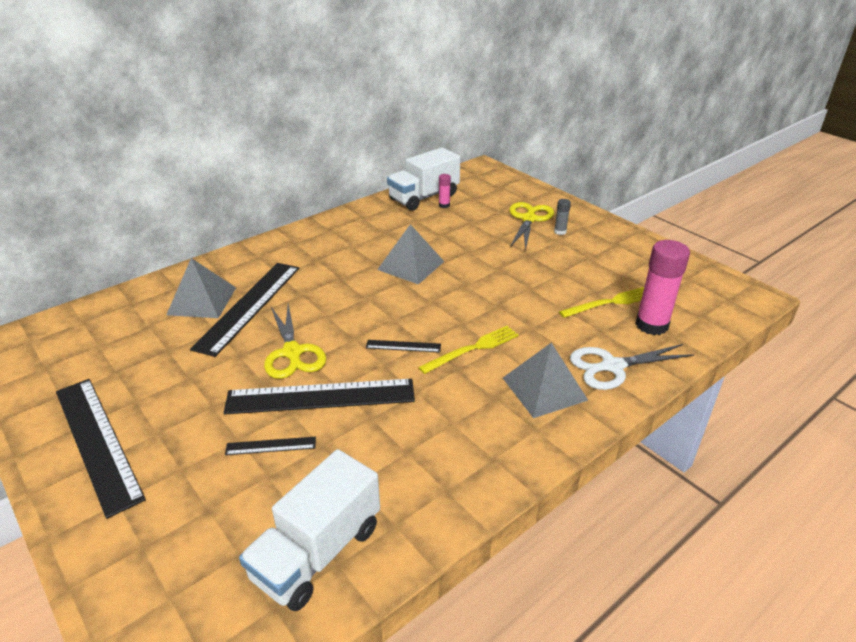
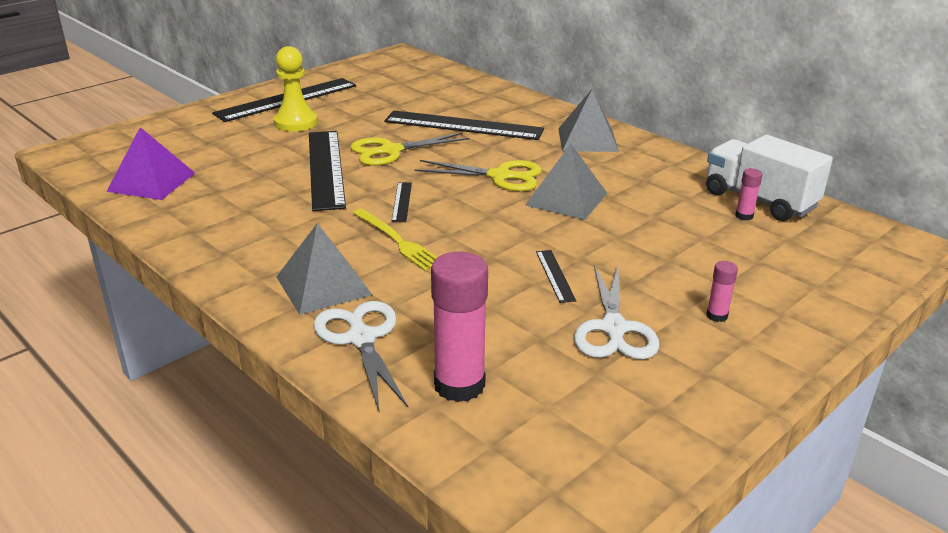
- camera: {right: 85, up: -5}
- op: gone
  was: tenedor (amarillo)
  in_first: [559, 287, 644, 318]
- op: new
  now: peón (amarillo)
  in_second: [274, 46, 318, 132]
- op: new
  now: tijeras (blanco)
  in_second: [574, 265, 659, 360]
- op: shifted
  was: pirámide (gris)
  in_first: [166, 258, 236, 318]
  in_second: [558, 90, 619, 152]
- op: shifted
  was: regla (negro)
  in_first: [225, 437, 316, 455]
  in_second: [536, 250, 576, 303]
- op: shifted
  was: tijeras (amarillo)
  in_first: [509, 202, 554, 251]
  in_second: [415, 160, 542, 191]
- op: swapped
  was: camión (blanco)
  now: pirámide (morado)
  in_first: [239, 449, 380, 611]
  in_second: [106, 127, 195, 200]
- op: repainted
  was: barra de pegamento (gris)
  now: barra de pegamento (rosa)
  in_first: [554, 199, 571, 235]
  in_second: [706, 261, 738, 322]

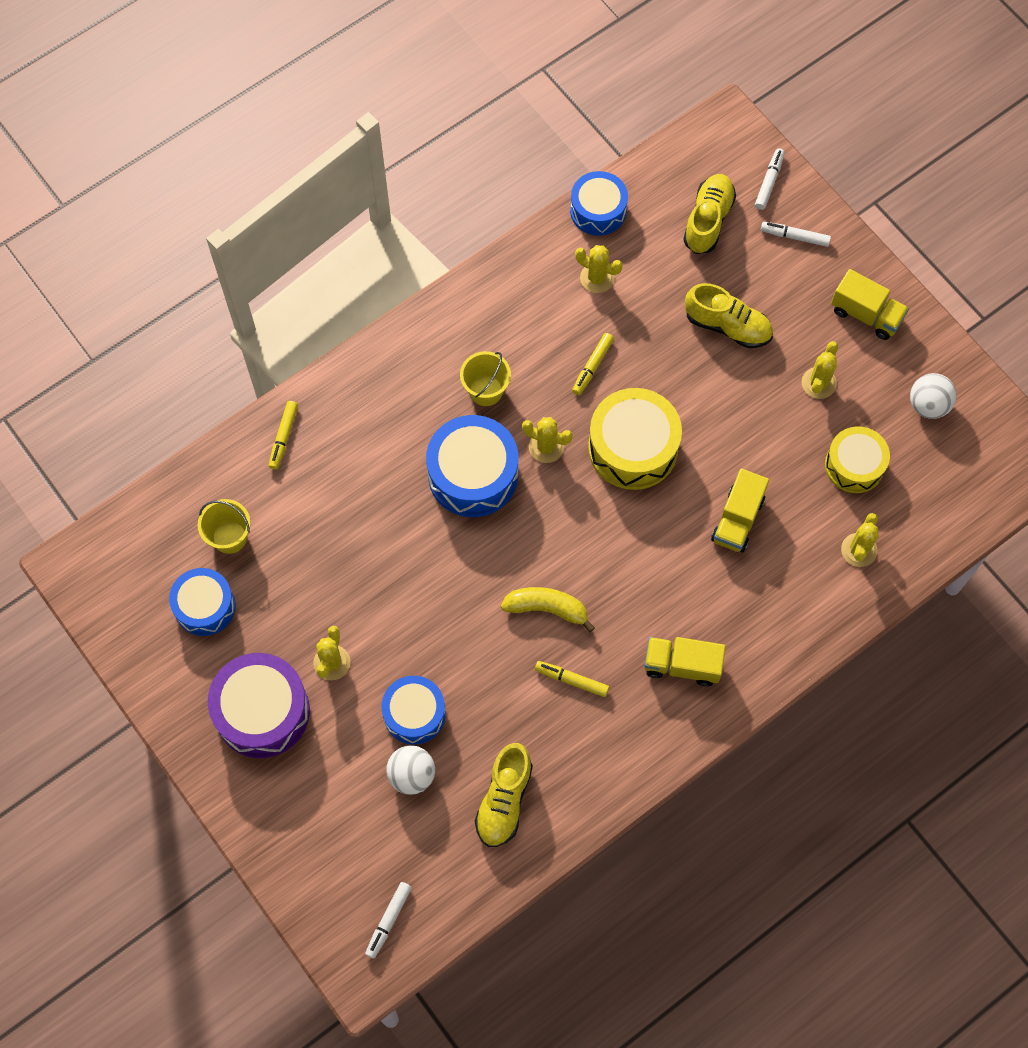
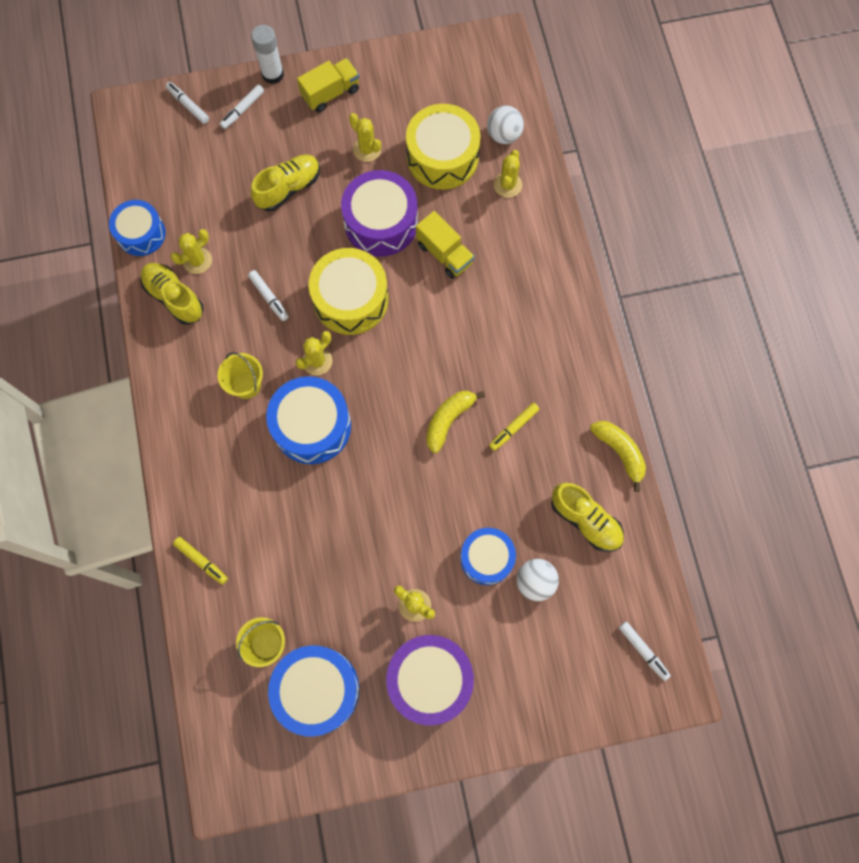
- camera: {right: -65, up: 5}
- op: gone
  was: camión (amarillo)
  in_first: [644, 637, 726, 687]
- op: new
  now: barra de pegamento (blanco)
  in_second: [251, 25, 284, 84]
- op: new
  now: tambor (morado)
  in_second: [341, 170, 418, 257]
- op: new
  now: plátano (amarillo)
  in_second: [590, 421, 646, 492]
- op: shifted
  was: zapato (amarillo)
  in_first: [683, 174, 736, 254]
  in_second: [140, 263, 204, 325]
- op: shifted
  was: pelota (blanco)
  in_first: [910, 373, 956, 419]
  in_second: [487, 106, 524, 144]
- op: repainted
  was: rotulador (amarillo)
  now: rotulador (blanco)
  in_first: [572, 333, 614, 395]
  in_second: [248, 270, 289, 321]
- op: rotated
  was: cactus (amarillo)
  in_first: [841, 513, 879, 567]
  in_second: [494, 150, 522, 198]
  clockwise: 60
- op: scaled
  was: tambor (azul)
  in_first: [169, 568, 236, 636]
  in_second: [268, 645, 359, 737]
  ratio: 1.52
- op: scaled
  was: tambor (amarillo)
  in_first: [825, 426, 890, 493]
  in_second: [406, 104, 481, 190]
  ratio: 1.52

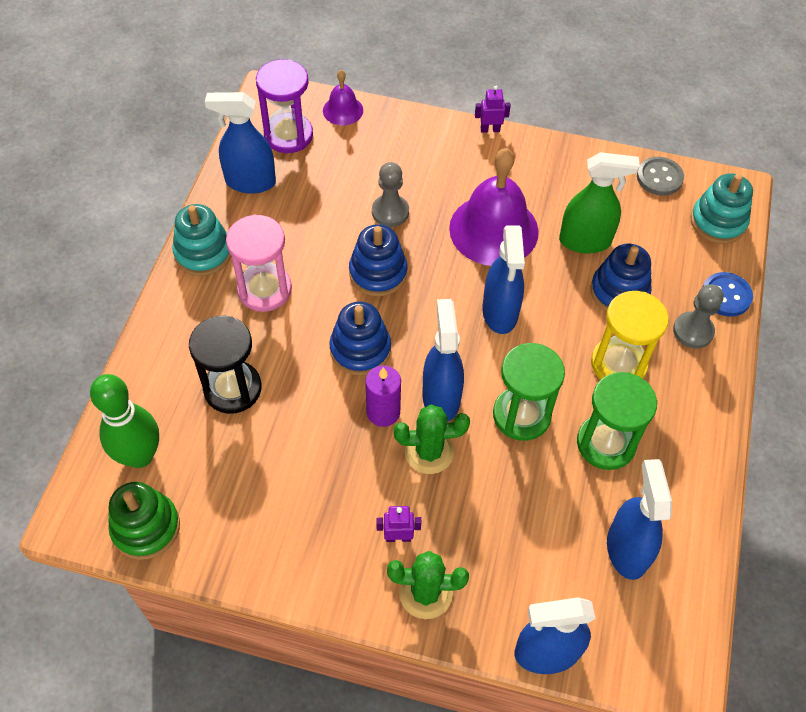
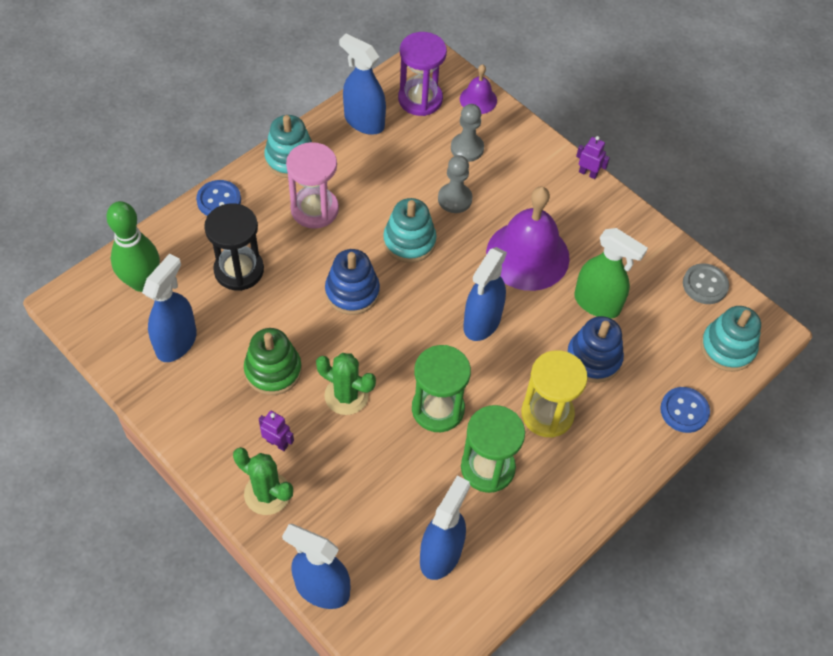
- camera: {right: 30, up: 0}
- op: gone
  was: vela (morado)
  in_first: [365, 365, 401, 427]
- op: new
  now: botón (azul)
  in_second: [196, 180, 241, 216]
- op: shifted
  was: juguete apilable (verde)
  in_first: [108, 482, 180, 560]
  in_second: [244, 328, 302, 395]
- op: shifted
  was: pulverizador (azul)
  in_first: [423, 299, 464, 422]
  in_second: [142, 254, 197, 362]
- op: shifted
  was: peón (gris)
  in_first: [673, 284, 724, 349]
  in_second: [451, 104, 484, 162]
- op: repainted
  was: juguete apilable (azul)
  now: juguete apilable (turquesa)
  in_first: [349, 224, 408, 297]
  in_second: [383, 198, 437, 263]

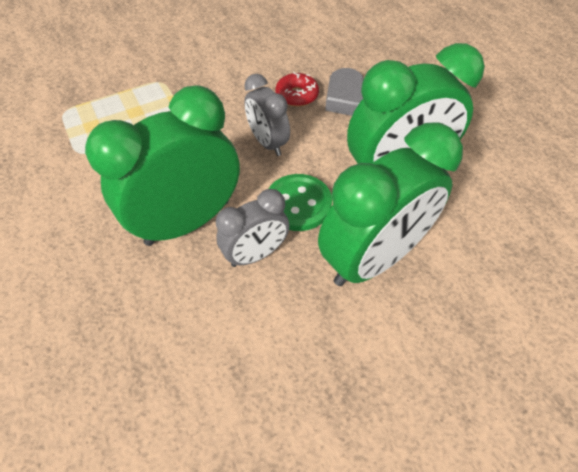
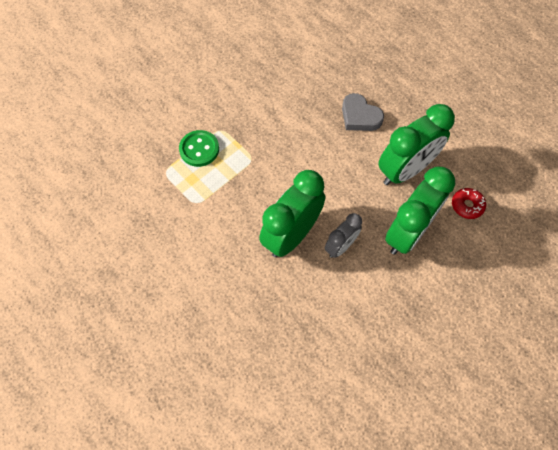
- camera: {right: -15, up: 10}
- op: gone
  was: despertador (gris)
  in_first: [244, 74, 290, 156]
- op: shifted
  was: botón (verde)
  in_first: [269, 174, 332, 231]
  in_second: [179, 130, 219, 167]
- op: shifted
  was: rosquilla (rojo)
  in_first: [276, 72, 319, 107]
  in_second: [452, 188, 486, 219]

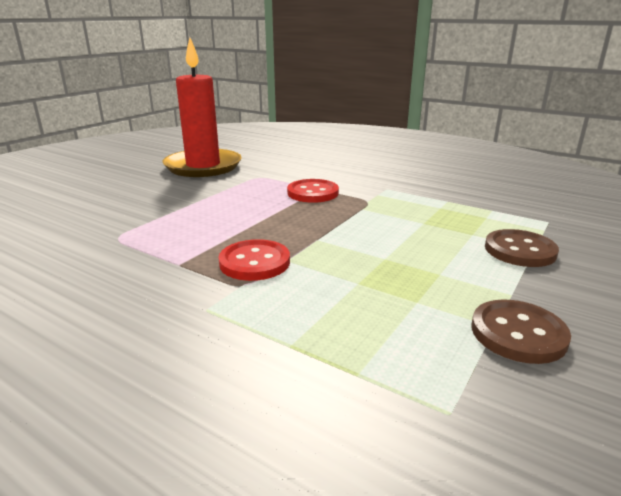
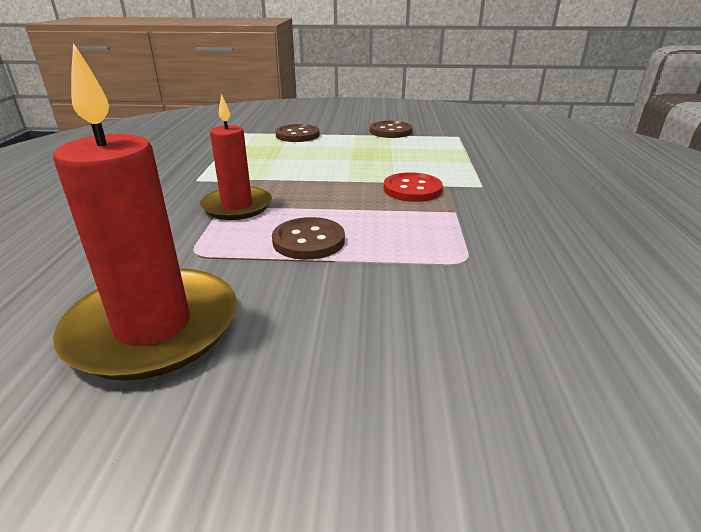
- camera: {right: -120, up: 5}
- op: new
  now: botón (marrón)
  in_second: [272, 217, 345, 260]
- op: swapped
  was: botón (rojo)
  now: vela (rojo)
  in_first: [287, 179, 339, 203]
  in_second: [200, 94, 272, 220]

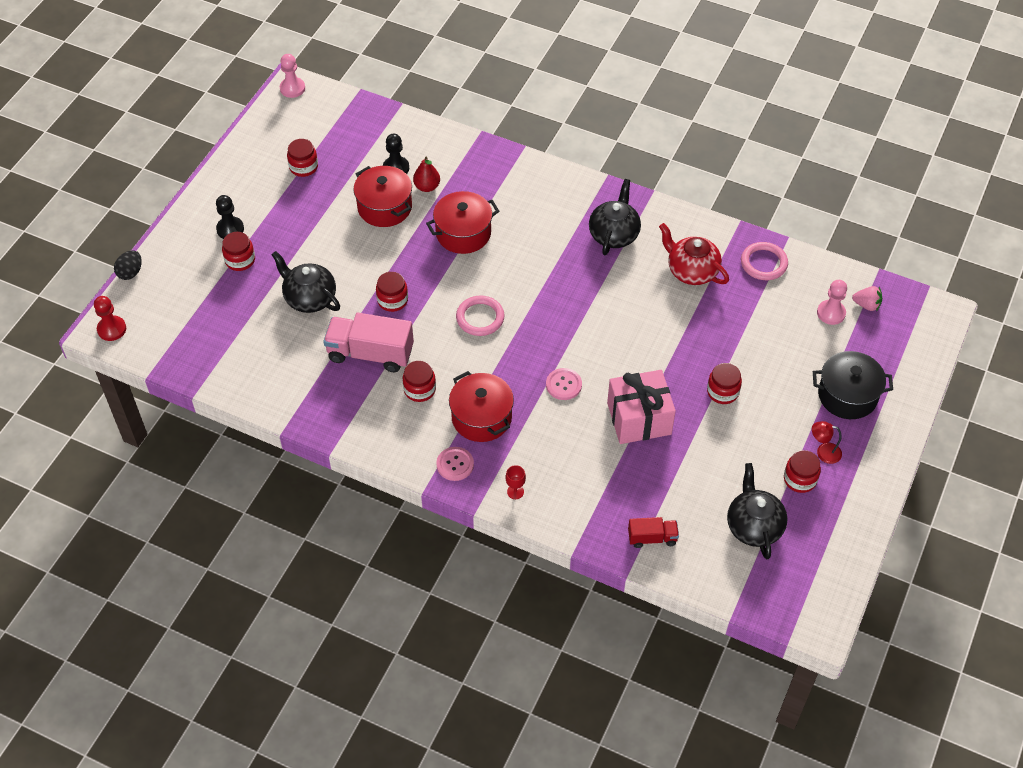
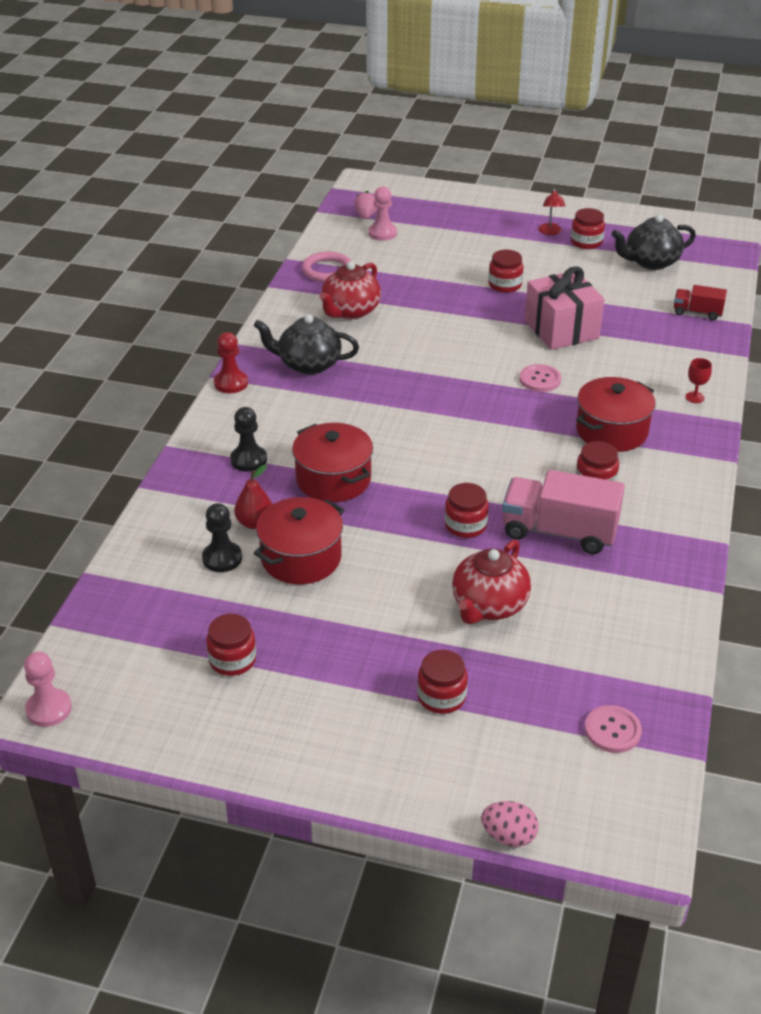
- camera: {right: -100, up: -15}
- op: gone
  was: anillo (rosa)
  in_first: [456, 296, 505, 336]
- op: gone
  was: olla (negro)
  in_first: [813, 351, 893, 419]
- op: shifted
  was: peón (rojo)
  in_first: [94, 296, 126, 341]
  in_second: [214, 332, 248, 393]
- op: shifted
  was: peón (negro)
  in_first: [216, 195, 244, 239]
  in_second: [230, 407, 267, 472]
- op: shifted
  was: botón (rosa)
  in_first: [436, 447, 474, 481]
  in_second: [585, 705, 642, 753]
- op: repainted
  was: huevo (negro)
  now: huevo (rosa)
  in_first: [114, 250, 142, 280]
  in_second: [481, 801, 539, 847]
- op: repainted
  was: tetera (negro)
  now: tetera (rojo)
  in_first: [271, 251, 340, 313]
  in_second: [452, 540, 531, 624]
- op: rotated
  was: camión (rosa)
  in_first: [323, 313, 414, 372]
  in_second: [502, 470, 625, 554]
  clockwise: 105
- op: rotated
  was: camión (rojo)
  in_first: [628, 517, 679, 548]
  in_second: [674, 285, 727, 320]
  clockwise: -60

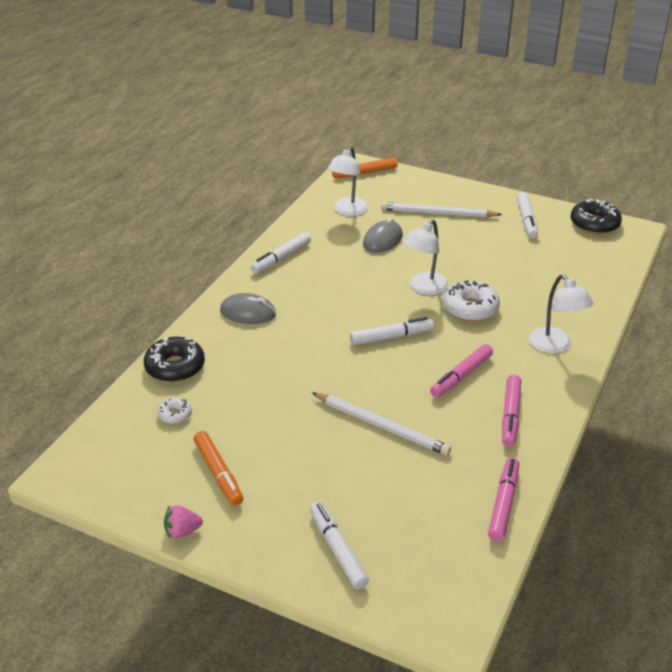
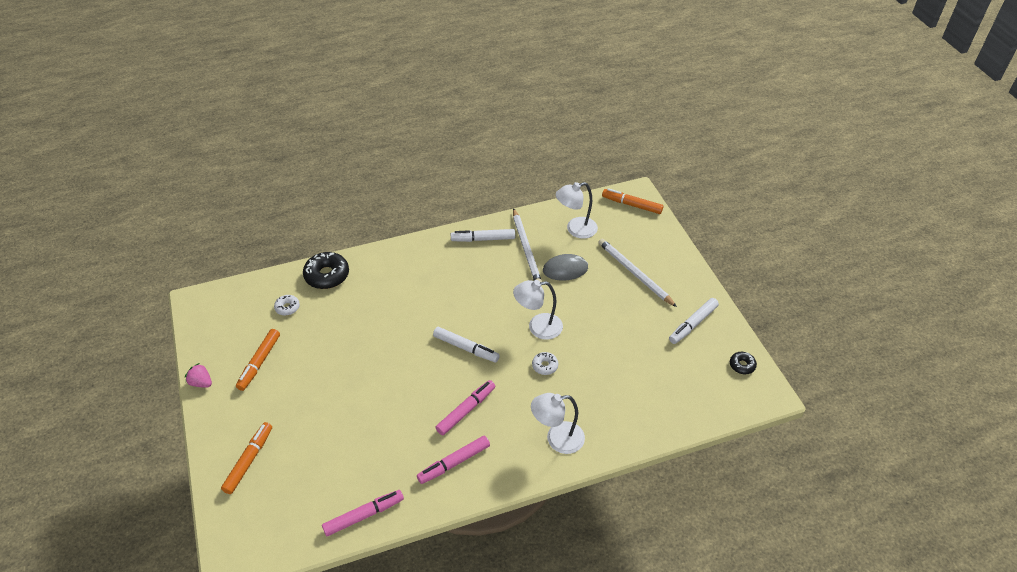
- camera: {right: 45, up: 10}
- op: gone
  was: ratón (gris)
  in_first: [220, 293, 276, 324]
- op: shifted
  was: lápiz (blanco)
  in_first: [312, 392, 451, 455]
  in_second: [513, 208, 542, 282]
- op: repainted
  was: rotulador (blanco)
  now: rotulador (naranja)
  in_first: [310, 502, 369, 589]
  in_second: [221, 422, 272, 494]
- op: rotated
  was: rotulador (rosa)
  in_first: [430, 344, 493, 397]
  in_second: [435, 380, 495, 435]
  clockwise: 135
- op: rotated
  was: lámpara (blanco)
  in_first: [529, 274, 593, 353]
  in_second: [531, 393, 585, 454]
  clockwise: 60
- op: scaled
  was: rosquilla (blanco)
  in_first: [443, 280, 500, 322]
  in_second: [532, 352, 558, 375]
  ratio: 0.53
- op: scaled
  was: rosquilla (negro)
  in_first: [571, 199, 622, 234]
  in_second: [730, 352, 757, 374]
  ratio: 0.53

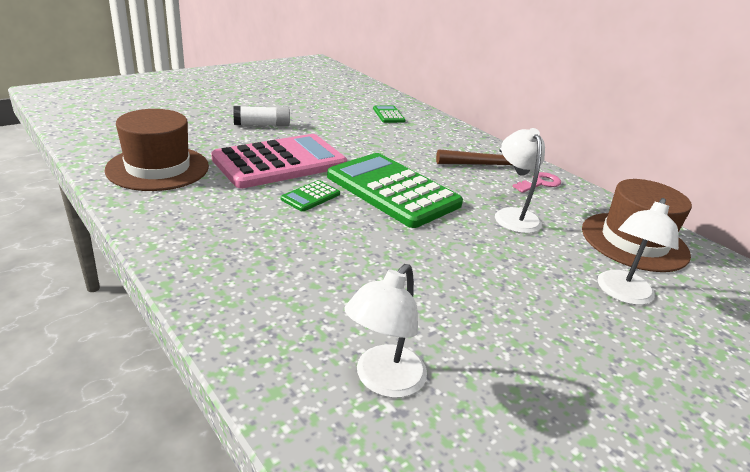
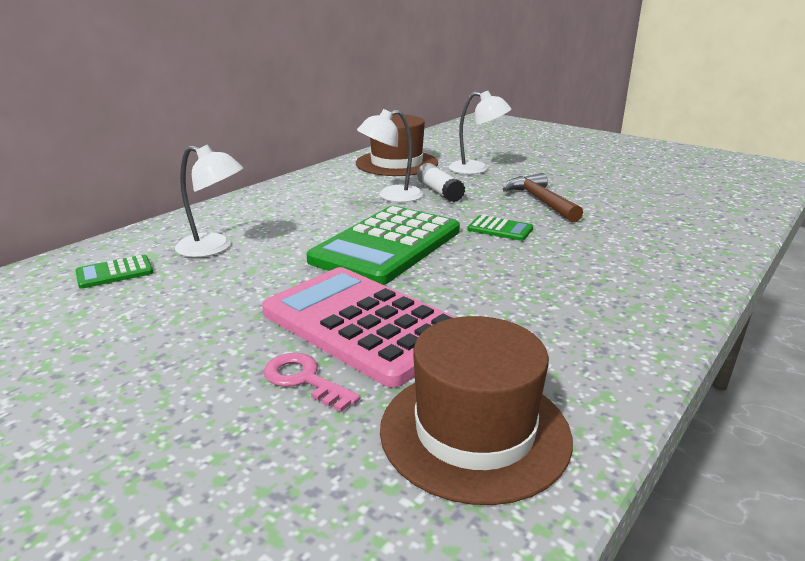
- camera: {right: -100, up: -5}
- op: shifted
  was: barra de pegamento (blanco)
  in_first: [233, 106, 290, 126]
  in_second: [417, 163, 465, 202]
- op: shifted
  was: calculadora (verde)
  in_first: [281, 180, 340, 212]
  in_second: [467, 215, 533, 241]
- op: shifted
  was: lámpara (blanco)
  in_first: [344, 264, 427, 398]
  in_second: [175, 144, 244, 257]
- op: shifted
  was: martillo (marrón)
  in_first: [436, 148, 530, 176]
  in_second: [503, 173, 583, 223]
- op: shifted
  was: llave (rosa)
  in_first: [512, 172, 561, 193]
  in_second: [264, 353, 360, 412]

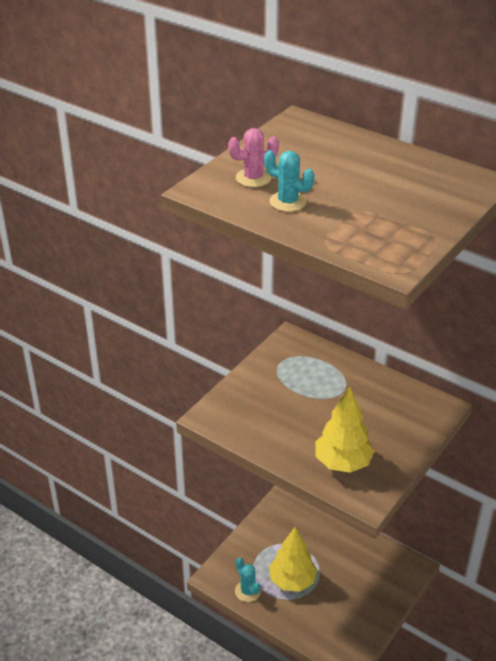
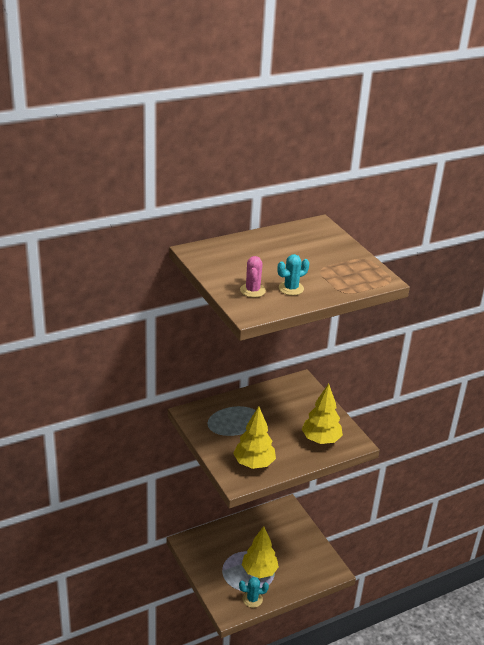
- camera: {right: -65, up: -5}
- op: new
  now: árbol (amarillo)
  in_second: [233, 406, 276, 469]

